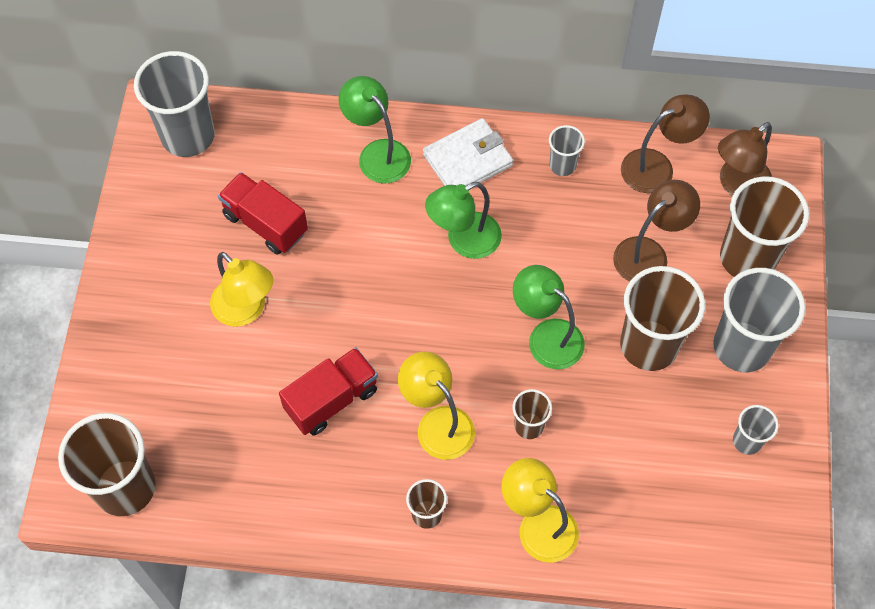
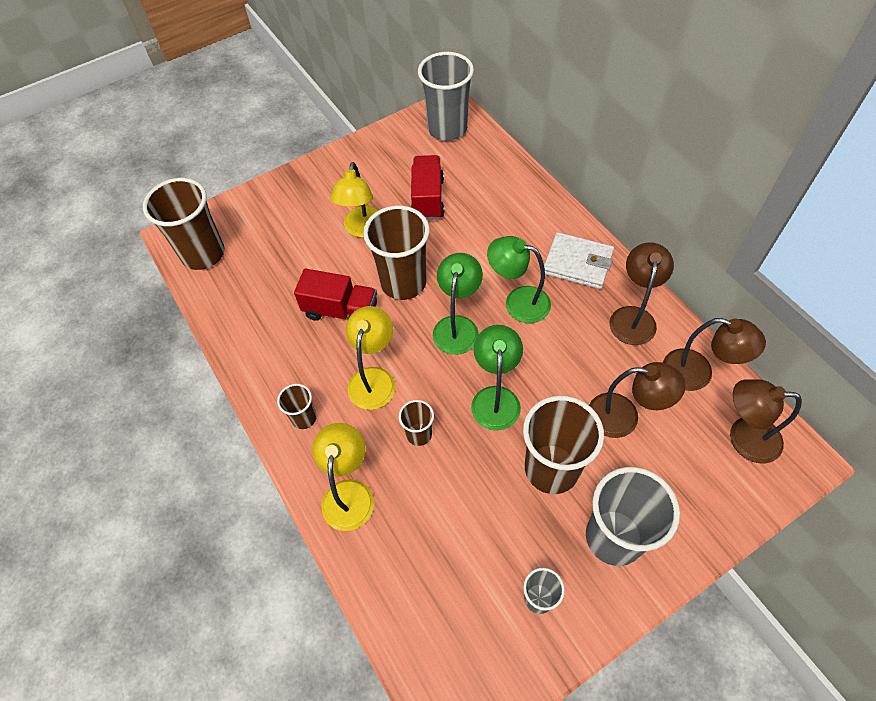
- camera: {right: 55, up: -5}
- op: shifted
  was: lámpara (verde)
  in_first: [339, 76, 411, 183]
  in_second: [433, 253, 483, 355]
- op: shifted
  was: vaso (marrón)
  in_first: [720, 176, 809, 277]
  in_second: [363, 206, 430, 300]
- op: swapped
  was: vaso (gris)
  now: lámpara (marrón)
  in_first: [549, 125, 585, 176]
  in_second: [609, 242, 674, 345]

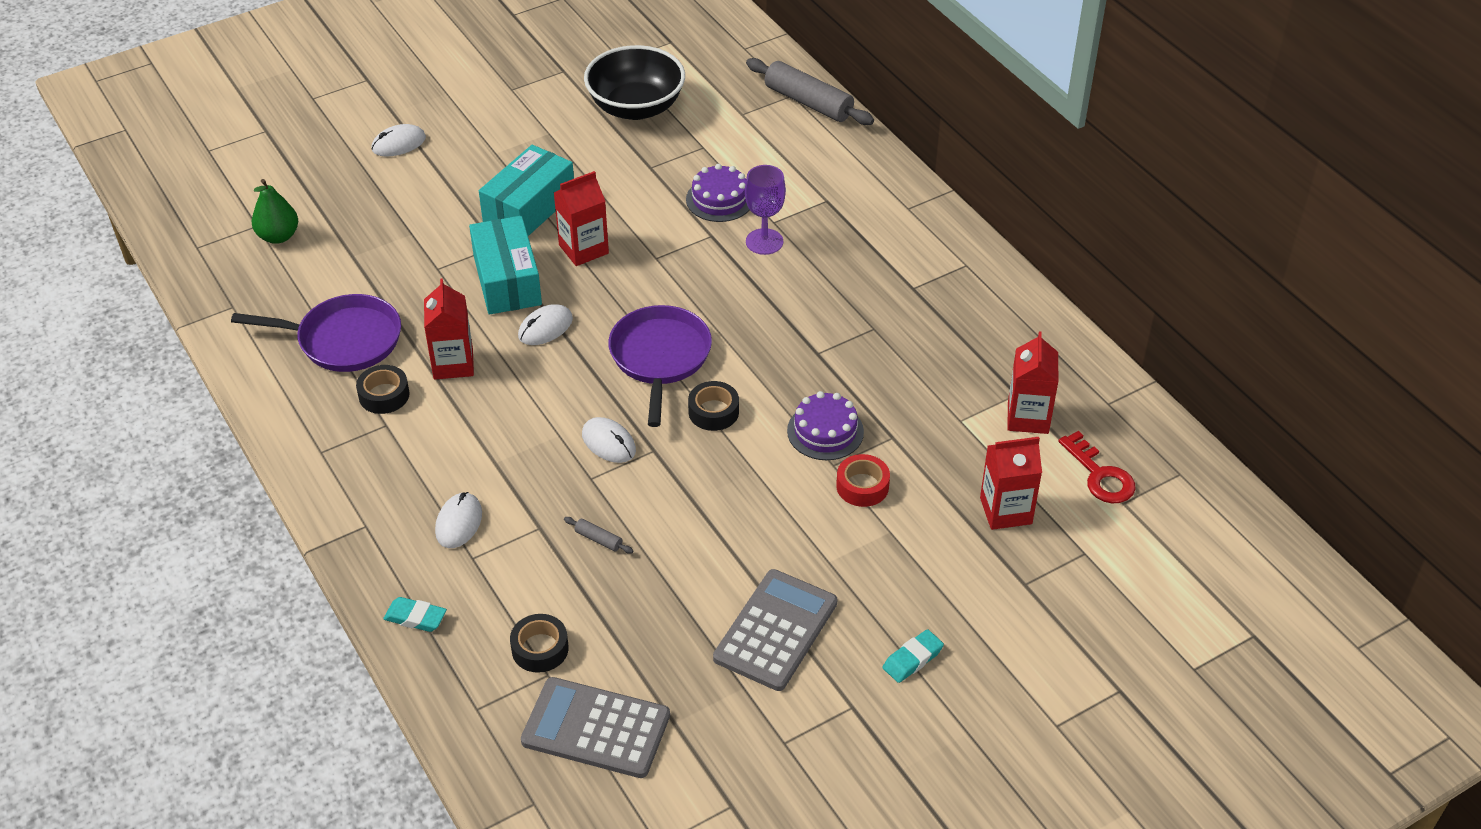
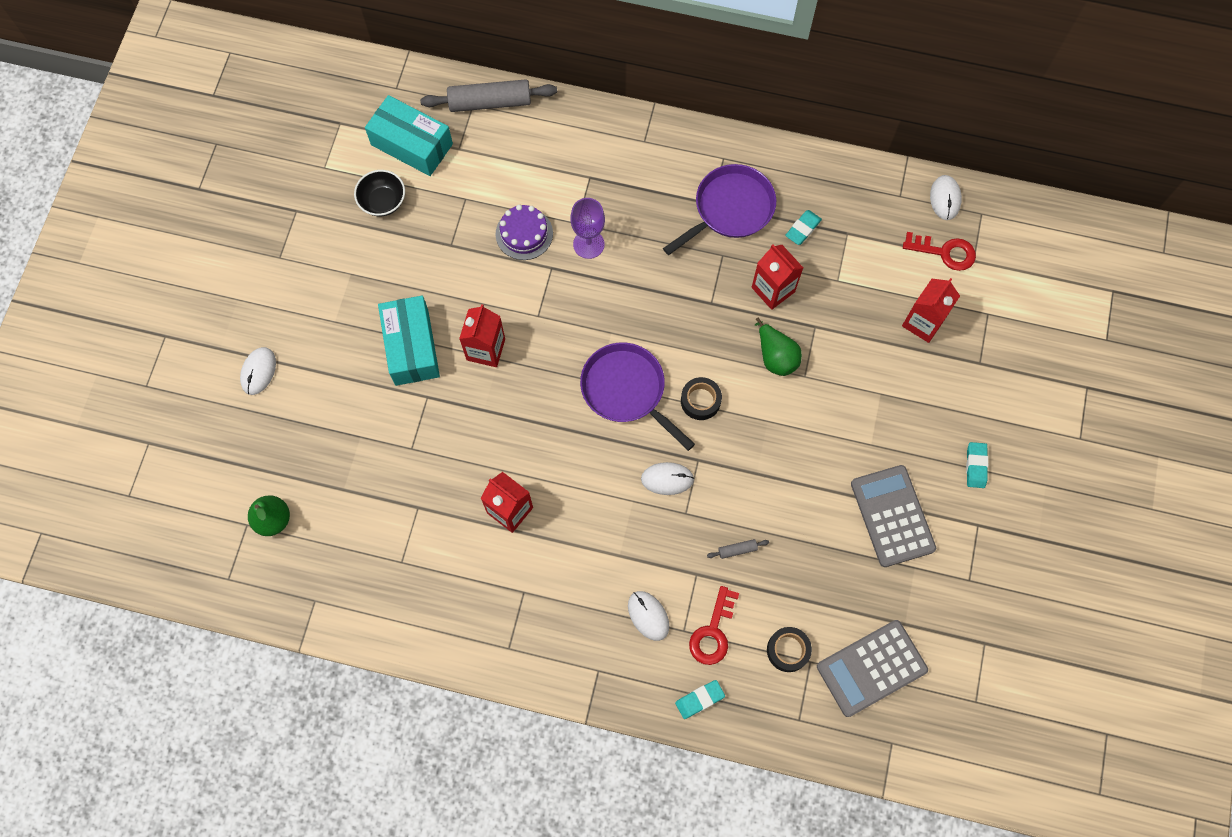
- camera: {right: -45, up: 25}
- op: gone
  was: cinta adhesiva (negro)
  in_first: [356, 365, 410, 414]
- op: gone
  was: cinta adhesiva (rojo)
  in_first: [836, 454, 890, 507]
- op: new
  now: llave (rojo)
  in_second: [689, 586, 739, 665]
- op: new
  now: goma de borrar (turquesa)
  in_second: [785, 210, 822, 245]
- op: shifted
  was: sartén (morado)
  in_first: [231, 294, 401, 372]
  in_second: [663, 164, 776, 255]
- op: shifted
  was: caja (turquesa)
  in_first: [469, 216, 542, 315]
  in_second: [365, 95, 453, 176]
- op: shifted
  was: ratón (blanco)
  in_first: [518, 304, 573, 345]
  in_second: [930, 175, 962, 220]
- op: shifted
  was: cartón de leche (rojo)
  in_first: [1007, 331, 1058, 434]
  in_second: [752, 244, 803, 310]
- op: swapped
  was: tarta (morado)
  now: pera (verde)
  in_first: [787, 391, 864, 460]
  in_second: [755, 318, 802, 376]
- op: scaled
  was: cuenco (negro)
  in_first: [584, 45, 685, 120]
  in_second: [354, 170, 405, 216]
  ratio: 0.57

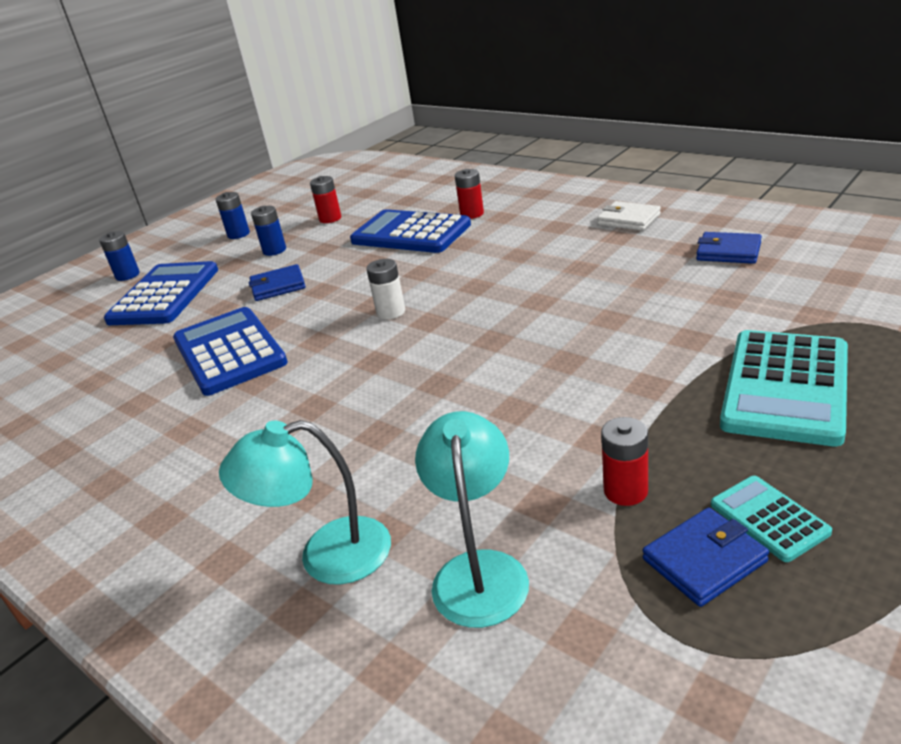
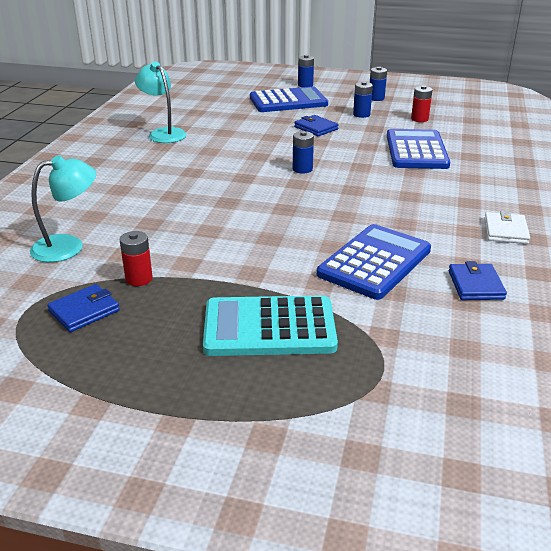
- camera: {right: 60, up: 0}
- op: gone
  was: pila (rojo)
  in_first: [455, 169, 484, 219]
- op: gone
  was: calculadora (turquesa)
  in_first: [711, 476, 832, 562]
- op: shifted
  was: calculadora (azul)
  in_first: [173, 307, 288, 396]
  in_second: [317, 224, 431, 300]
- op: shifted
  was: lámpara (turquesa)
  in_first: [219, 420, 391, 585]
  in_second: [135, 61, 187, 143]
- op: repainted
  was: pila (blanco)
  now: pila (azul)
  in_first: [366, 259, 405, 319]
  in_second: [293, 131, 314, 174]
- op: rotated
  was: cartera (azul)
  in_first: [643, 507, 769, 607]
  in_second: [47, 284, 120, 332]
  clockwise: -75

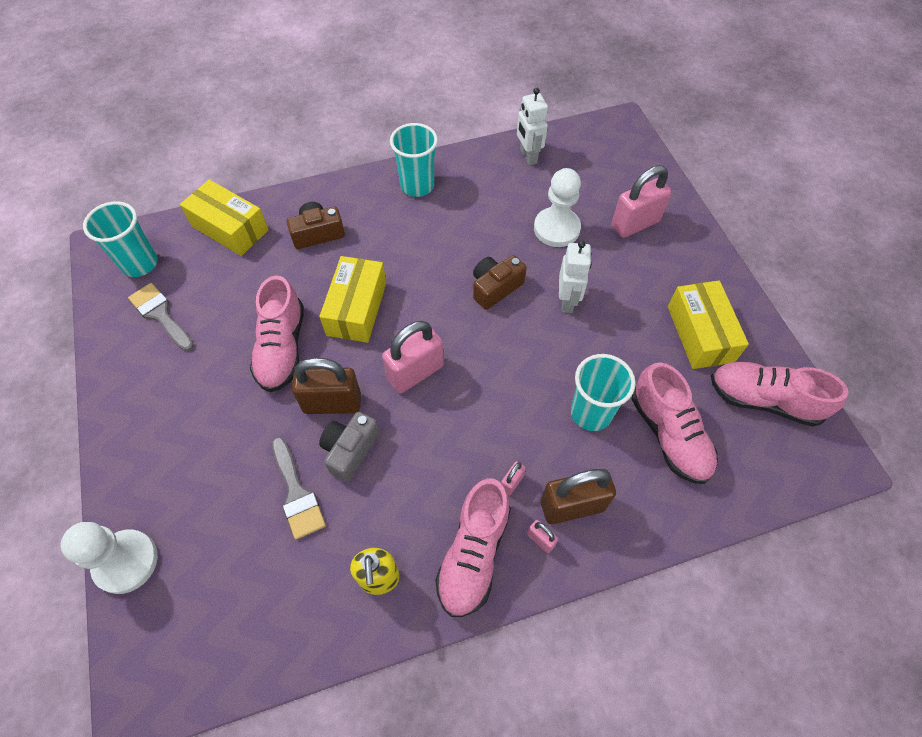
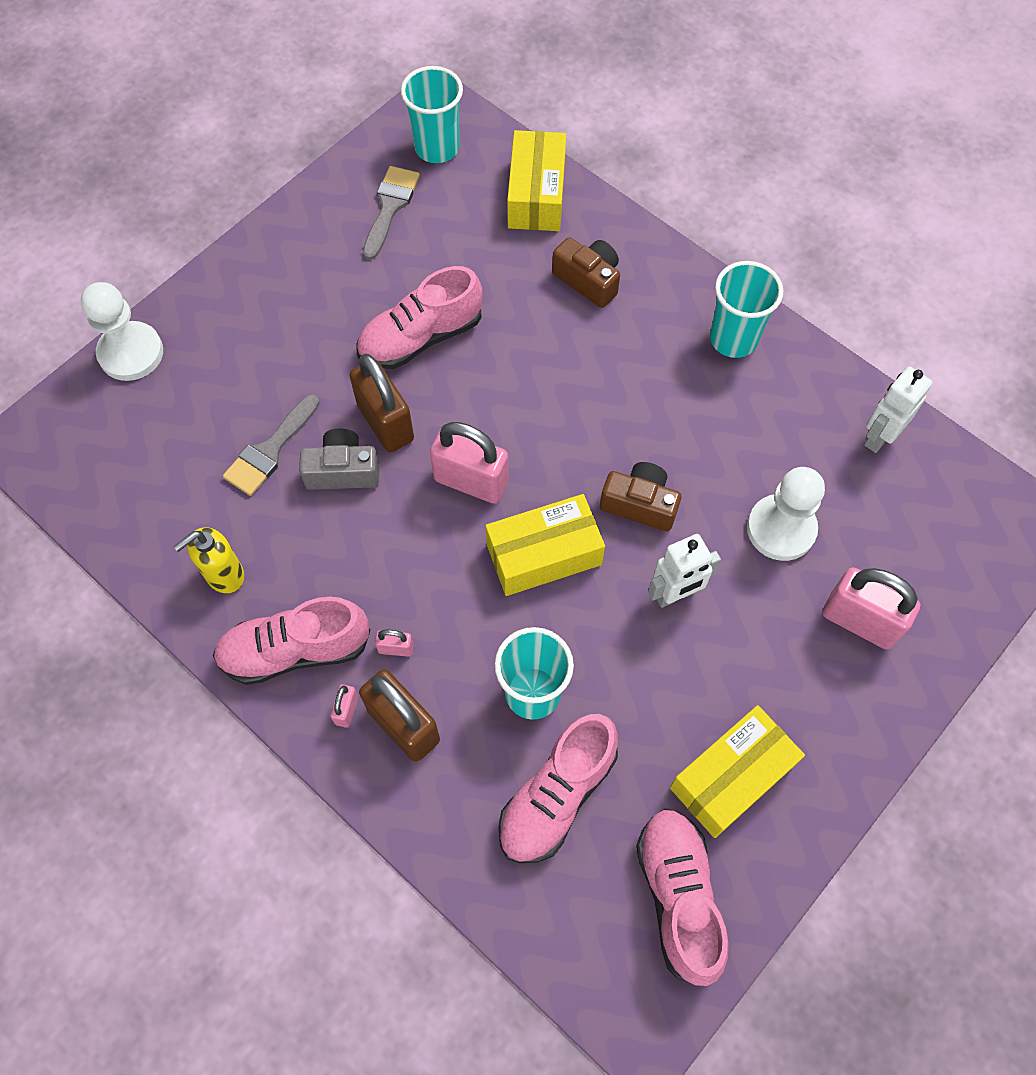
- camera: {right: 60, up: 5}
- op: shifted
  was: caja (amarillo)
  in_first: [319, 256, 386, 343]
  in_second: [485, 494, 605, 596]

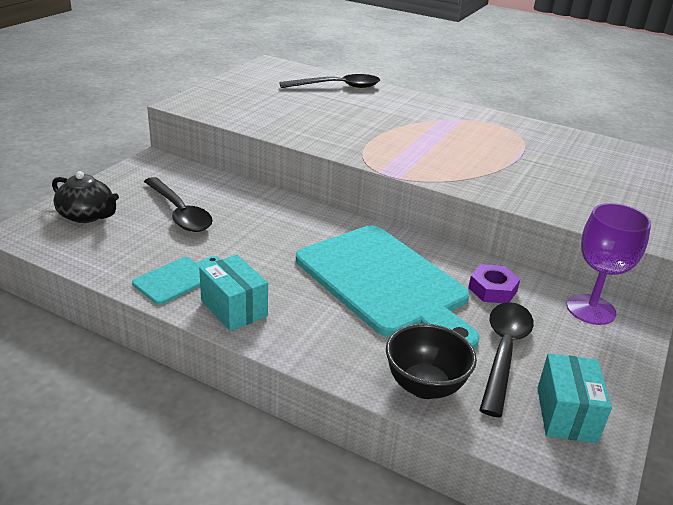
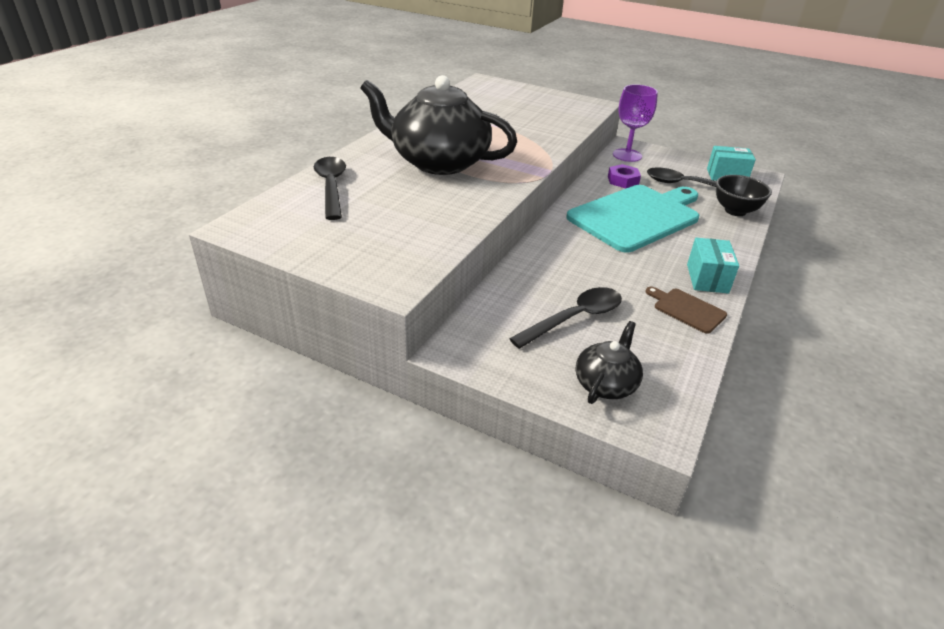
- camera: {right: -90, up: 5}
- op: new
  now: tetera (negro)
  in_second: [360, 75, 517, 175]
- op: repainted
  was: tabla de cortar (turquesa)
  now: tabla de cortar (marrón)
  in_first: [132, 256, 220, 305]
  in_second: [645, 287, 727, 334]
- op: rotated
  was: caja (turquesa)
  in_first: [199, 255, 268, 331]
  in_second: [687, 237, 739, 294]
  clockwise: -45

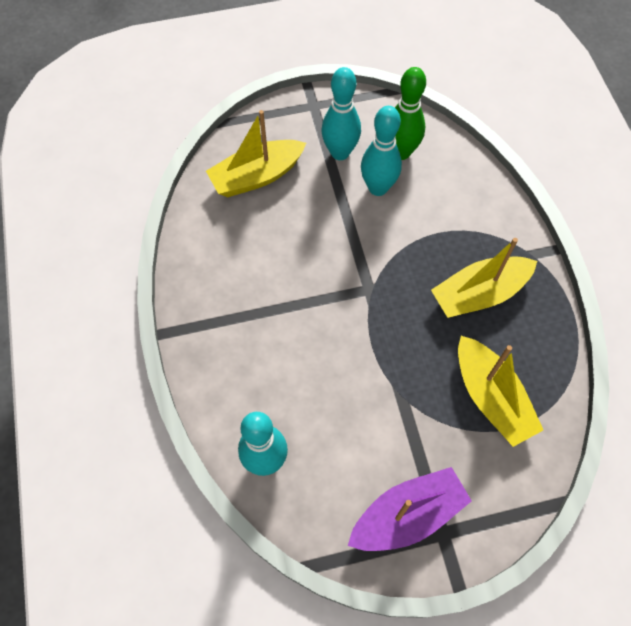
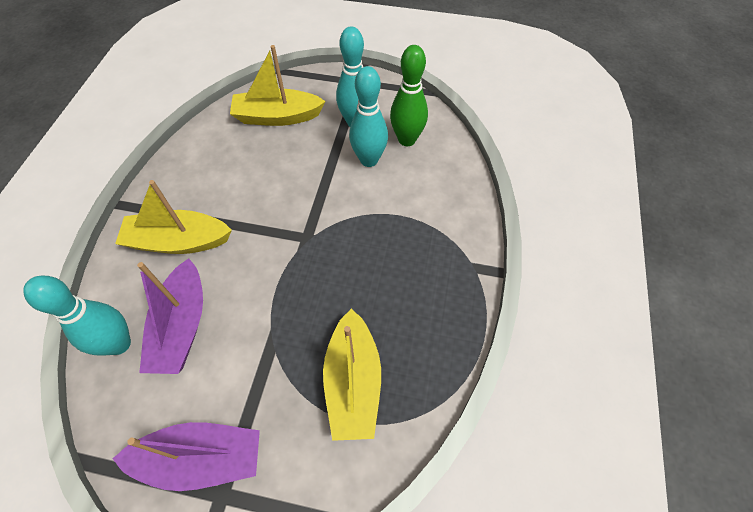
- camera: {right: 25, up: -5}
- op: new
  now: barco (morado)
  in_second: [137, 258, 203, 374]
- op: shifted
  was: barco (amarillo)
  in_first: [431, 238, 537, 318]
  in_second: [115, 180, 232, 254]

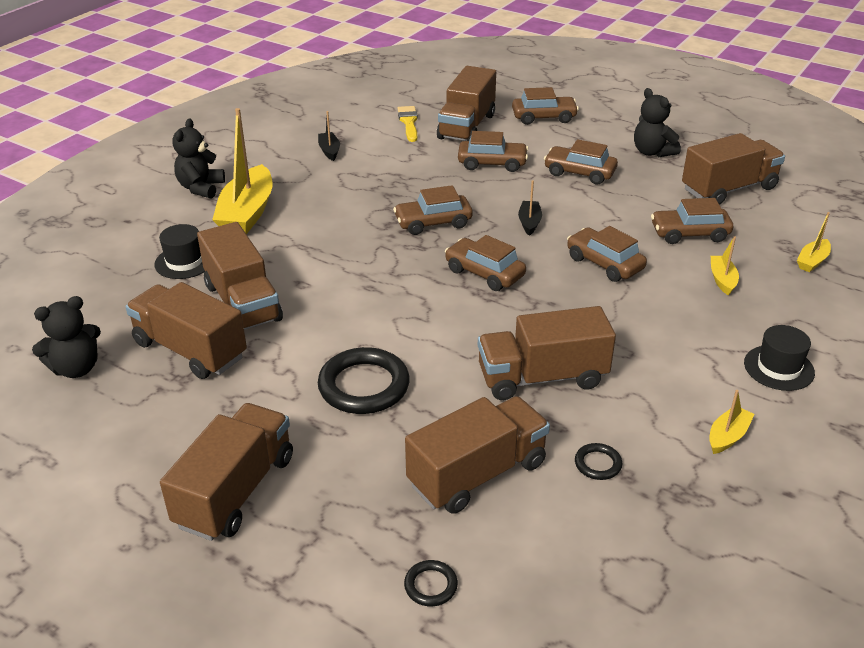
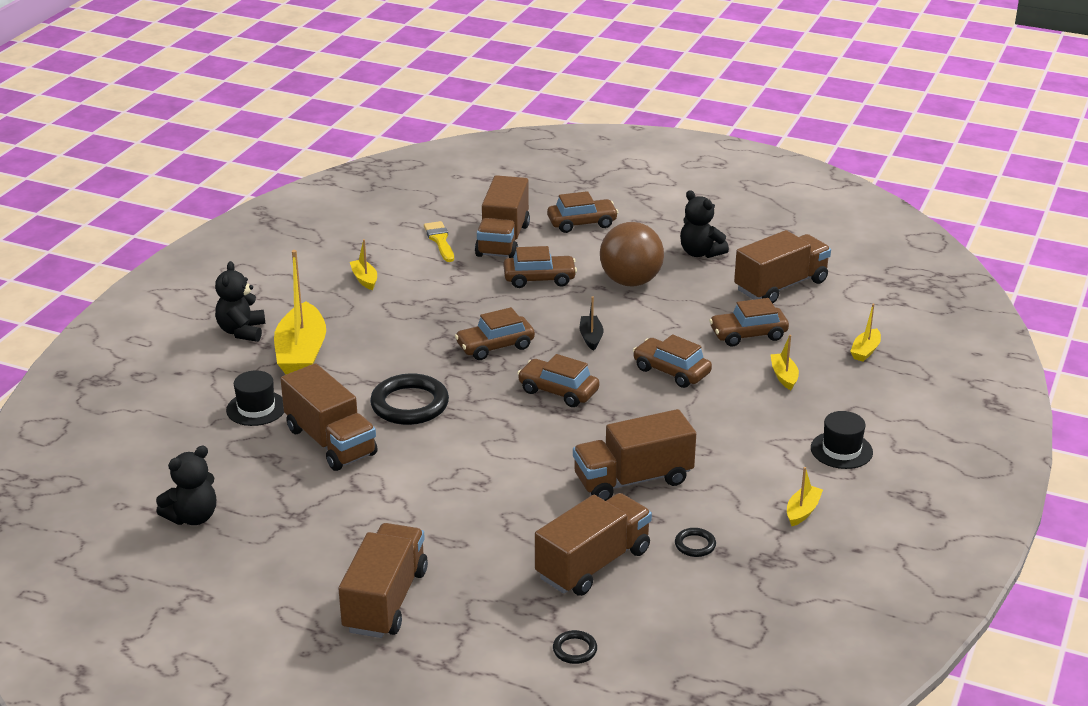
- camera: {right: -10, up: -5}
- op: gone
  was: camión (marrón)
  in_first: [125, 282, 247, 379]
- op: shifted
  was: anillo (negro)
  in_first: [318, 347, 410, 414]
  in_second: [370, 373, 449, 425]
- op: swapped
  was: coche (marrón)
  now: pelota (marrón)
  in_first: [544, 139, 618, 184]
  in_second: [600, 222, 664, 286]
- op: repainted
  was: barco (negro)
  now: barco (amarillo)
  in_first: [318, 111, 340, 161]
  in_second: [350, 239, 377, 290]

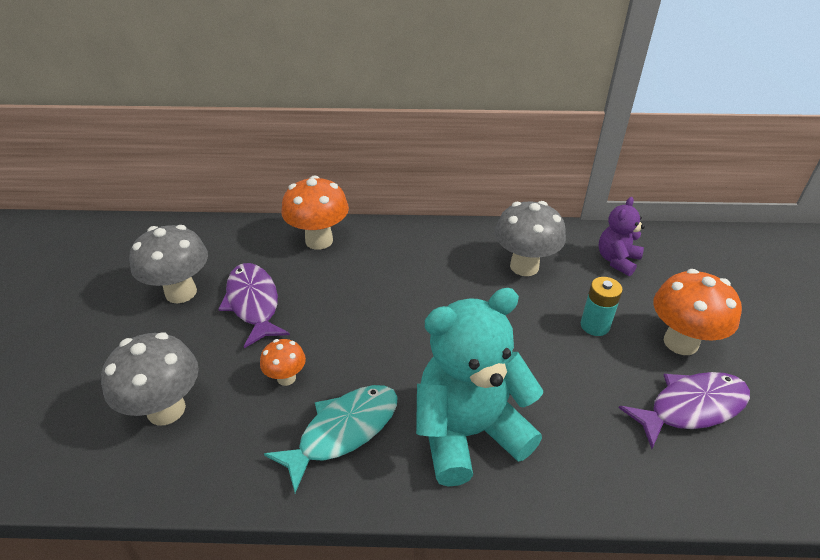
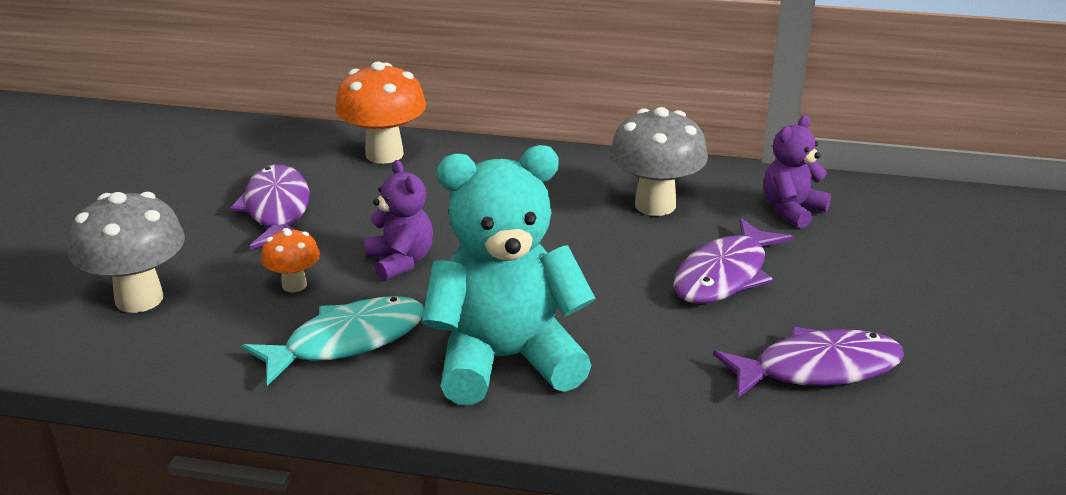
- camera: {right: 10, up: -10}
- op: gone
  was: seta (gris)
  in_first: [129, 225, 208, 303]
- op: gone
  was: seta (naranja)
  in_first: [653, 269, 742, 355]
- op: new
  now: osito (morado)
  in_second: [364, 160, 433, 281]
- op: swapped
  was: pila (turquesa)
  now: pez (morado)
  in_first: [581, 277, 623, 336]
  in_second: [673, 218, 793, 304]

